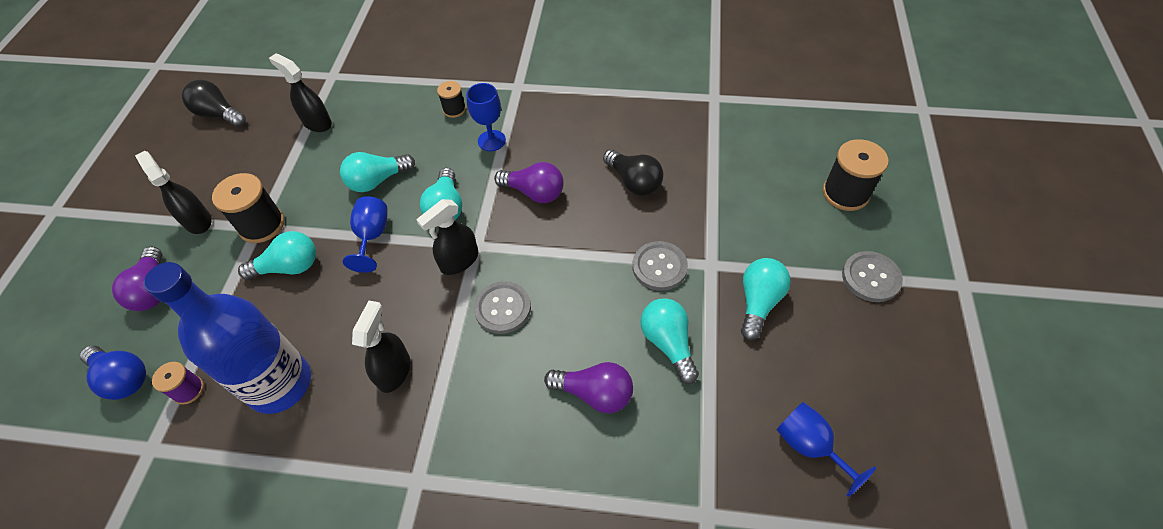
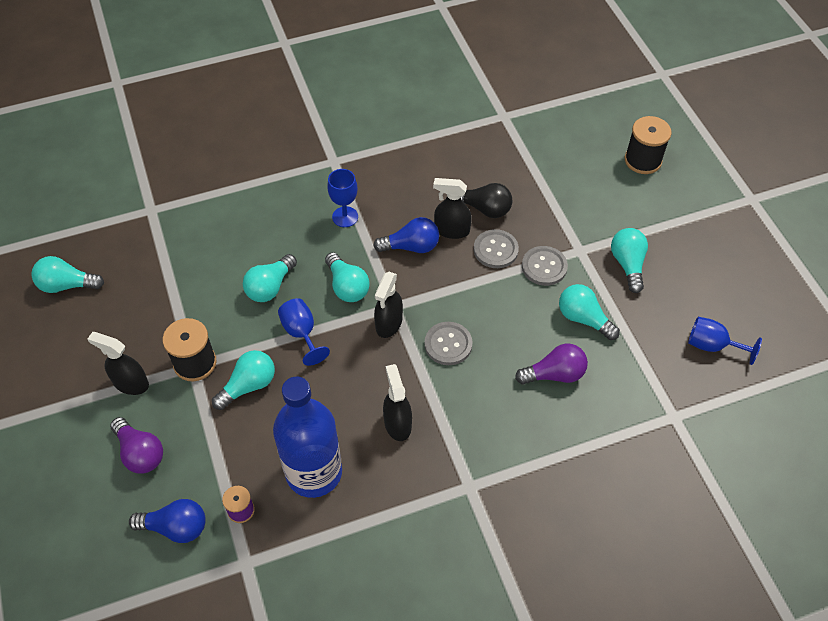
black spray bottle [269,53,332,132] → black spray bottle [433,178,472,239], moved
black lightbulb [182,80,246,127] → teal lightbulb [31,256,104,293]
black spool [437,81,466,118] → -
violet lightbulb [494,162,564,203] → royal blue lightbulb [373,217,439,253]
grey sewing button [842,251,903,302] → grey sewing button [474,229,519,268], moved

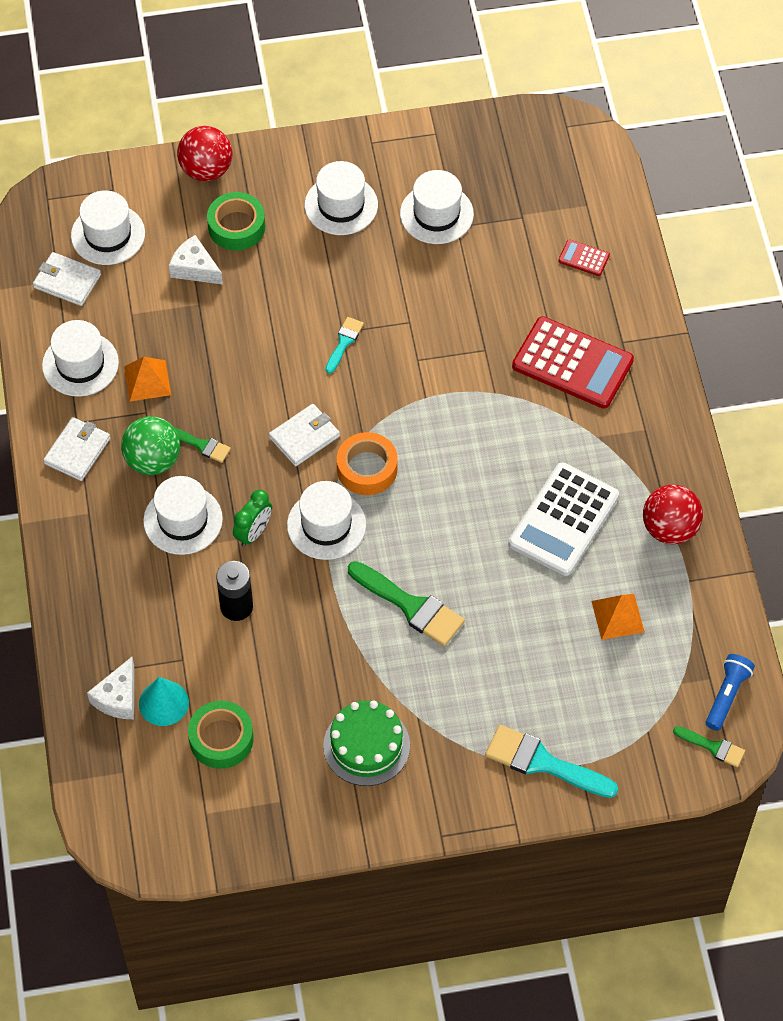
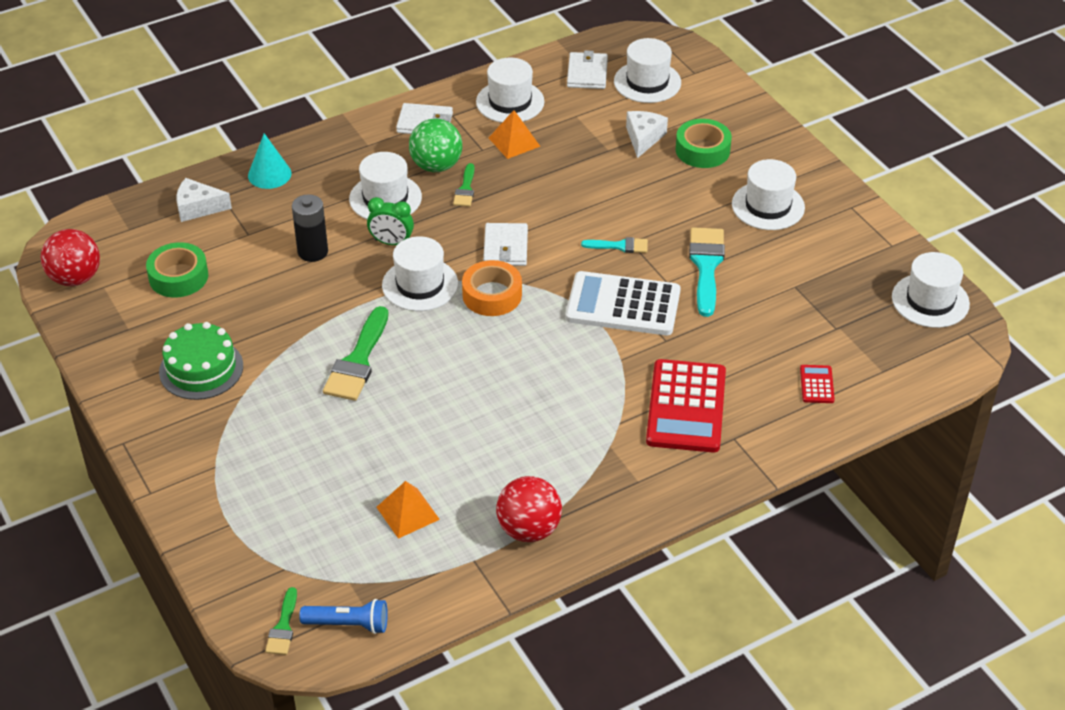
crimson sphere [177,126,232,181] → crimson sphere [41,229,100,286], moved
snow-white tall hat [400,170,474,244] → snow-white tall hat [892,252,970,328], moved
snow-white wallet [269,404,340,466] → snow-white wallet [483,223,528,266], 60 degrees clockwise
snow-white pocket calculator [508,462,619,576] → snow-white pocket calculator [566,271,681,335], moved
teal cone shape [139,677,189,726] → teal cone shape [248,133,292,189], moved
teal paint brush [485,725,618,798] → teal paint brush [689,227,725,317], moved

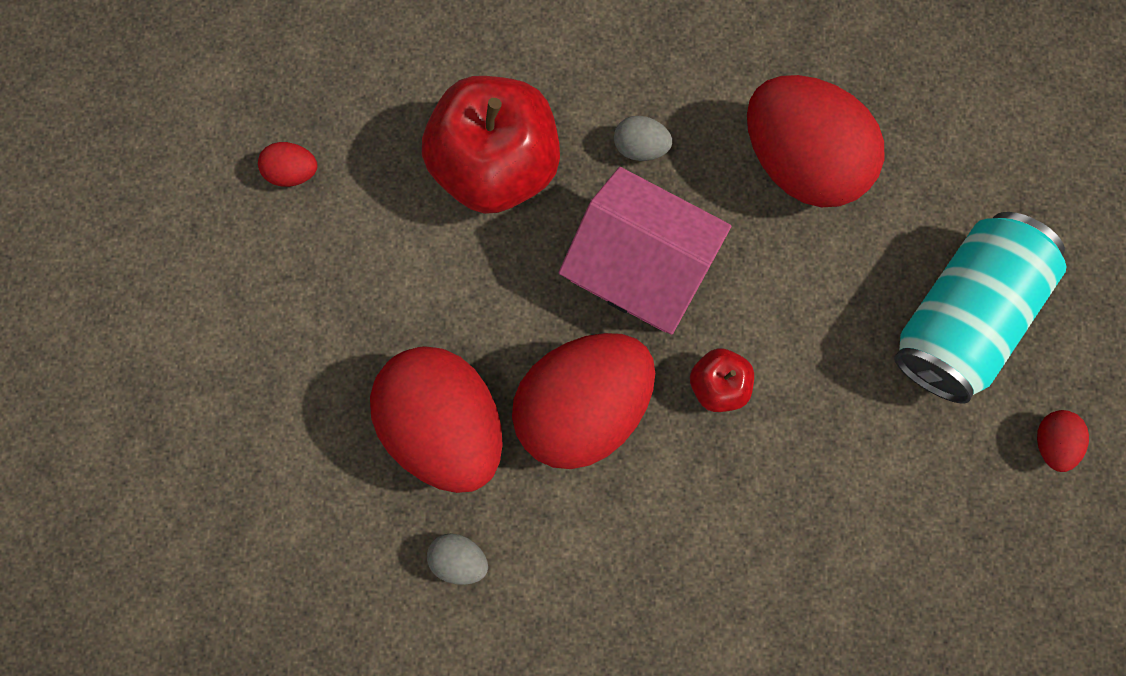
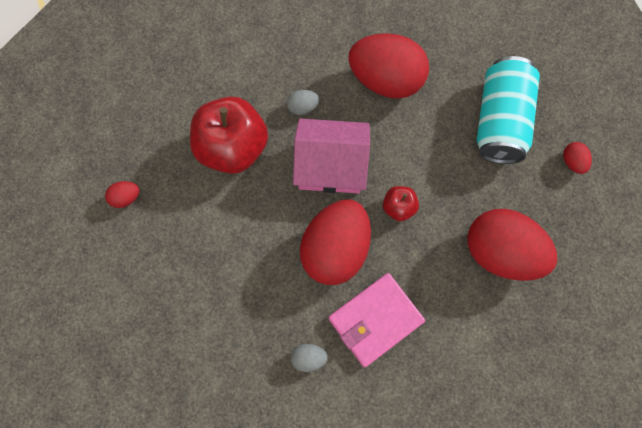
crimson egg [370,346,503,493] → crimson egg [468,209,557,281], moved
- → pink wallet [328,273,425,367]

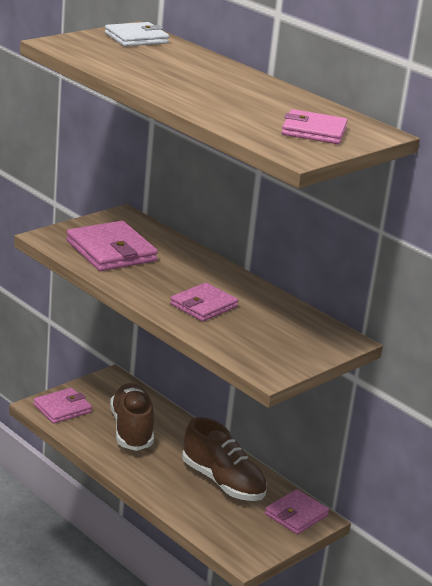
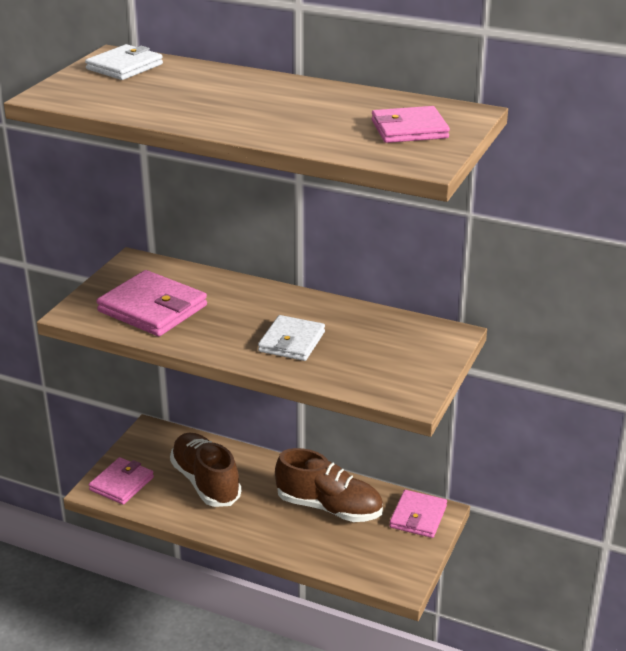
pink wallet [170,283,238,322] → snow-white wallet [258,315,325,361]

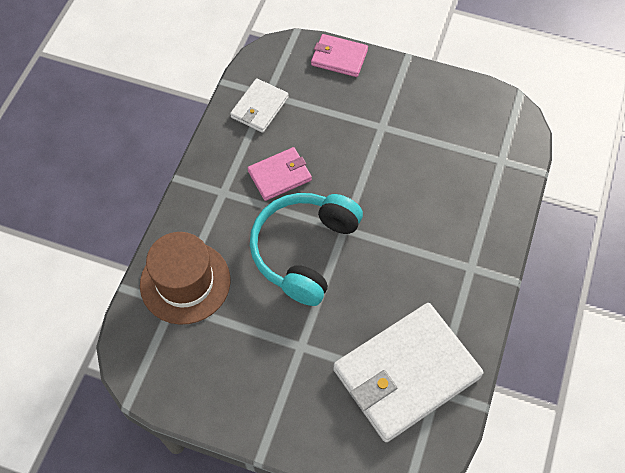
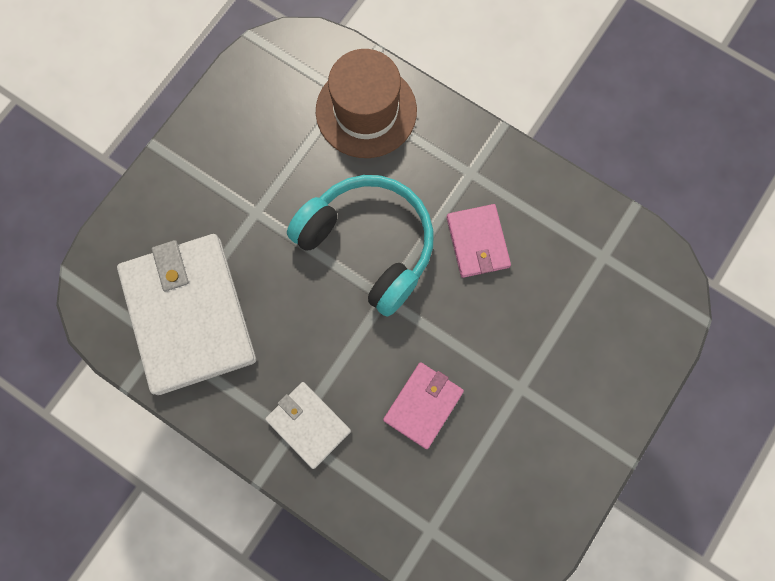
pink wallet [311,34,368,77] → pink wallet [383,362,464,449], moved
snow-white wallet [230,78,289,133] → snow-white wallet [265,382,351,469], moved

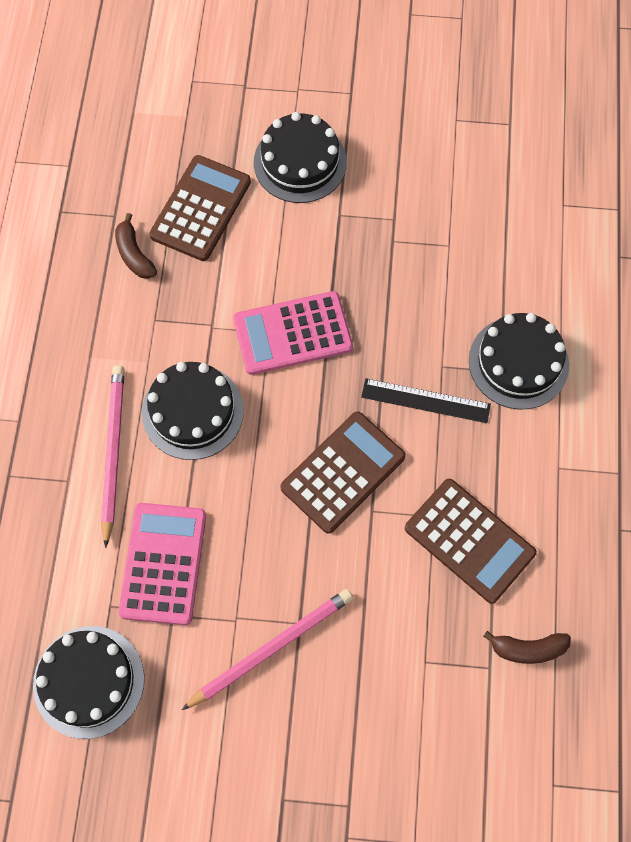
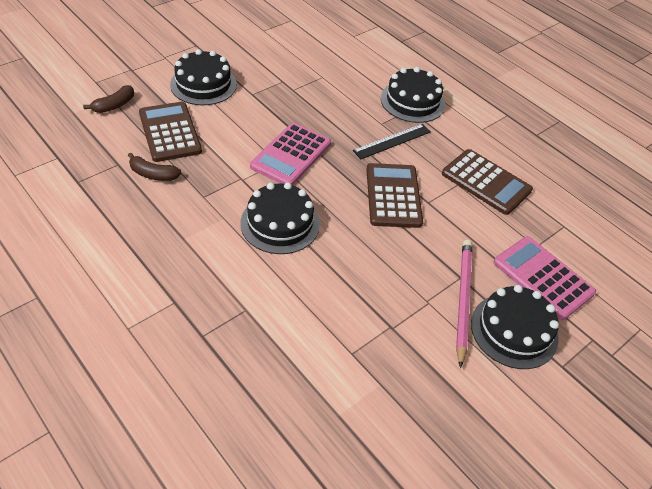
pink lead pencil [101,365,125,548] → -
dark brown pocket calculator [405,479,537,604] → dark brown pocket calculator [442,149,533,215], 45 degrees clockwise
pink pocket calculator [118,503,206,625] → pink pocket calculator [493,236,596,320], moved
black gateau [33,626,144,739] → black gateau [471,285,559,369], moved
dark brown banana fruit [483,631,571,664] → dark brown banana fruit [83,85,134,113], moved

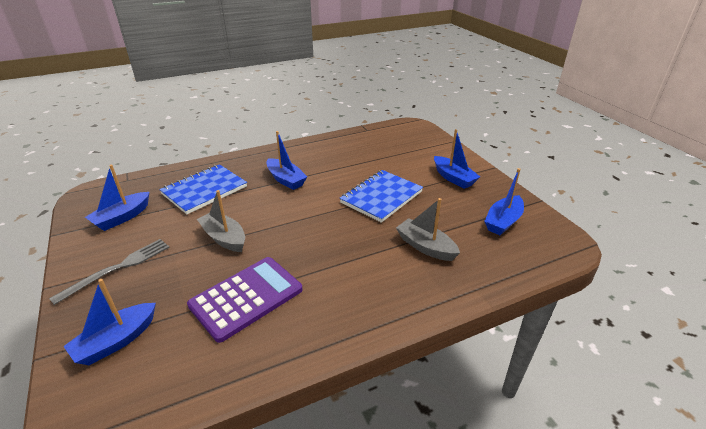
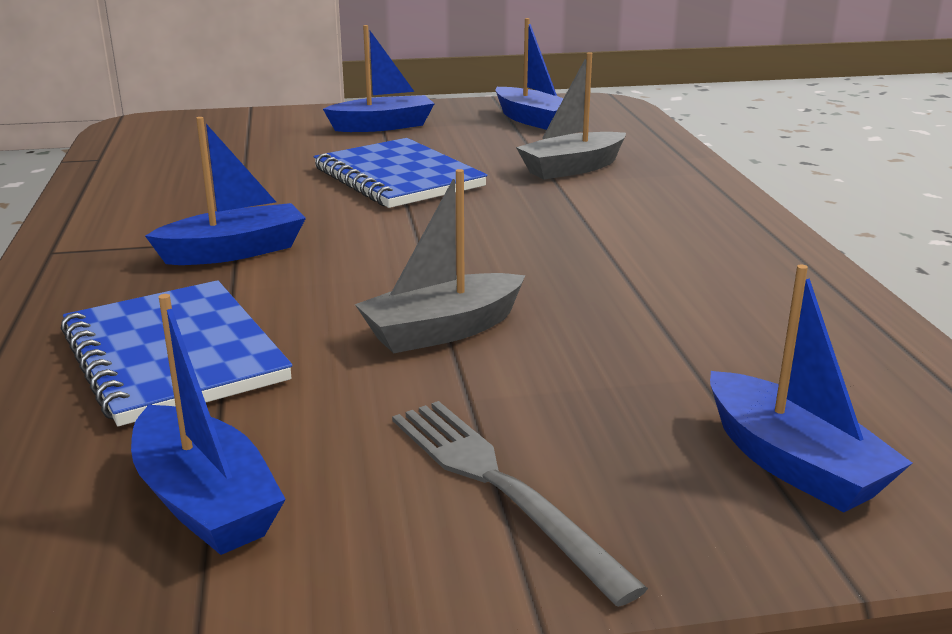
violet pocket calculator [187,257,303,343] → -

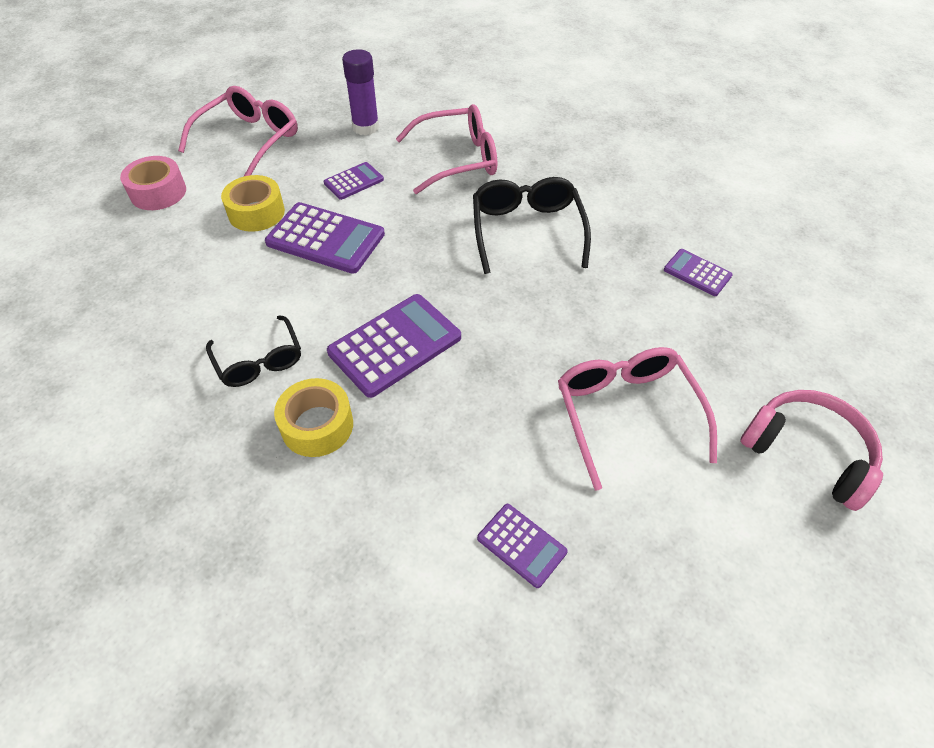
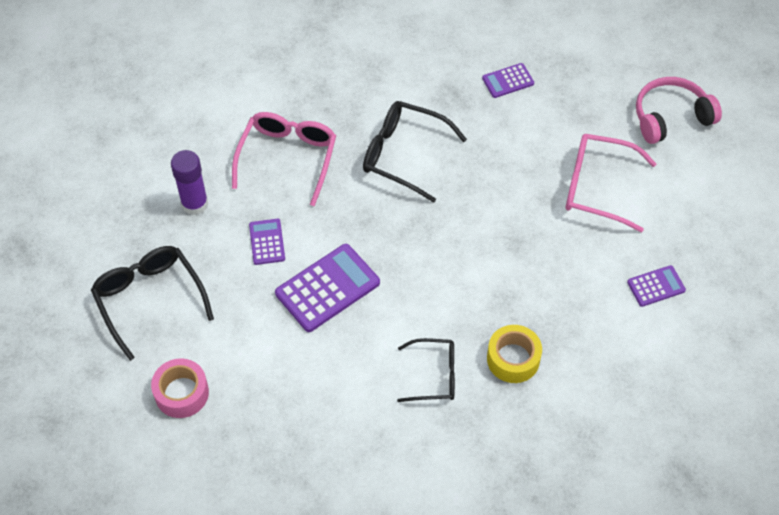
pink eyeglasses [178,86,298,177] → black eyeglasses [91,246,214,361]
golden sticky tape [221,175,285,232] → -
violet pocket calculator [327,294,461,398] → -

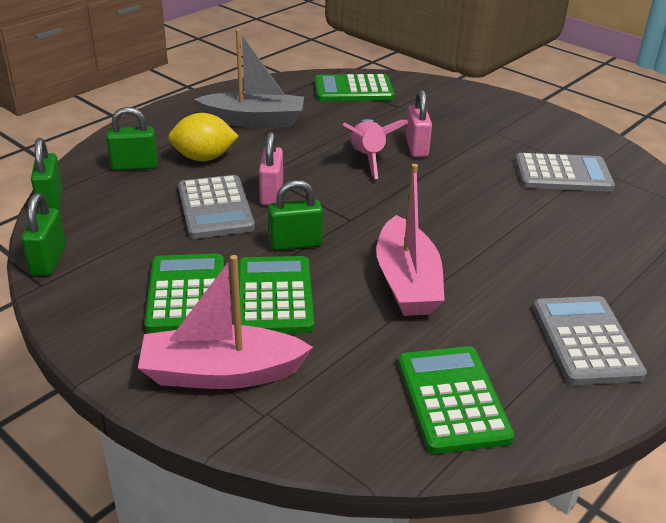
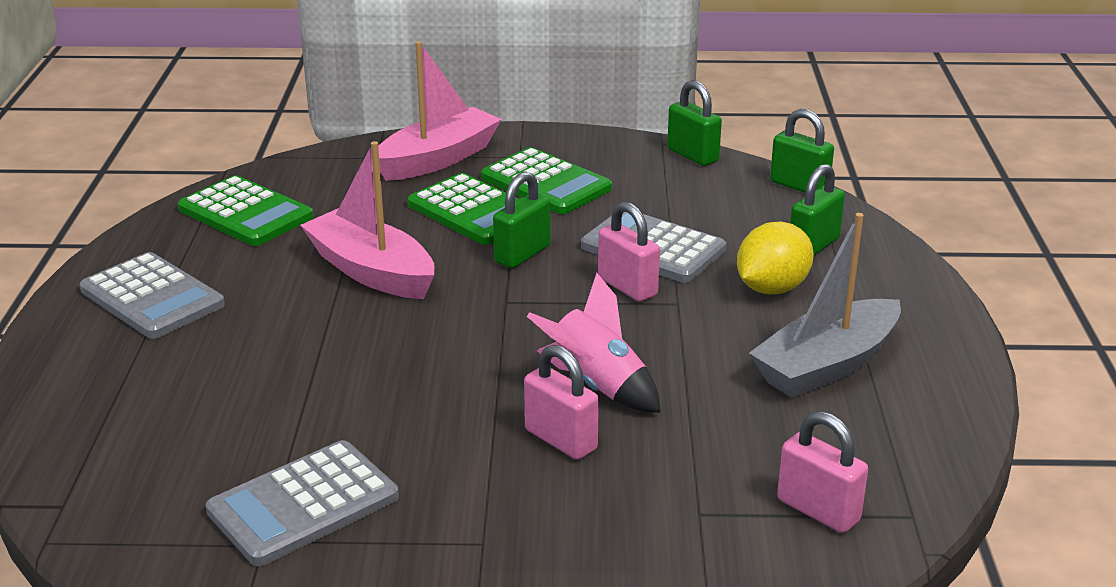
emerald pocket calculator [315,74,394,101] → pink padlock [777,411,868,533]

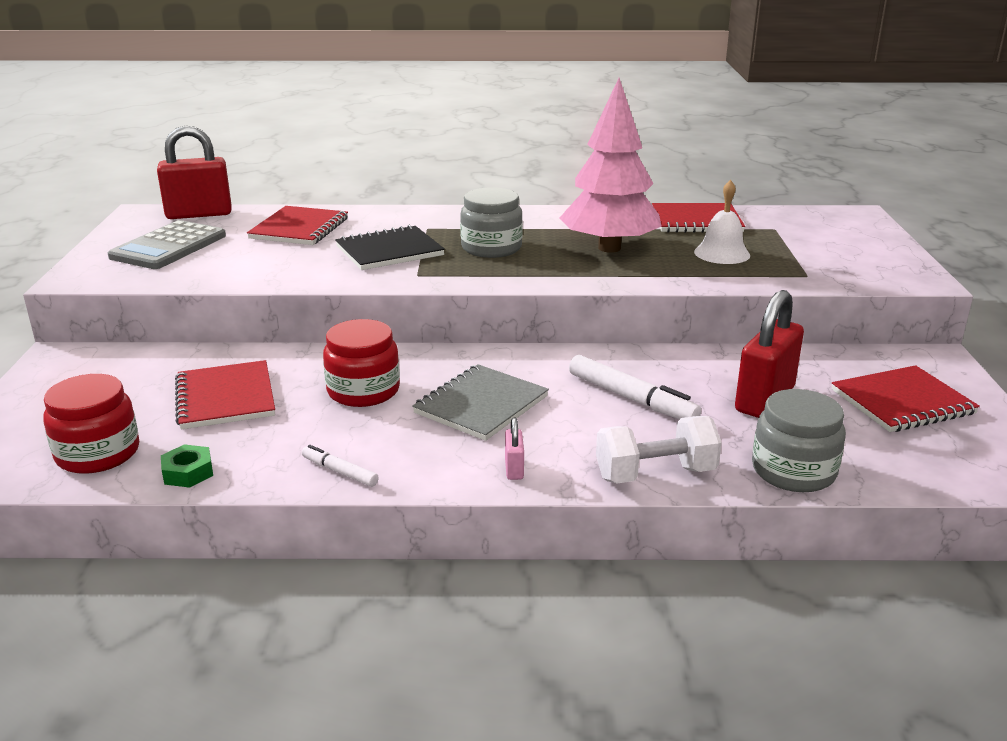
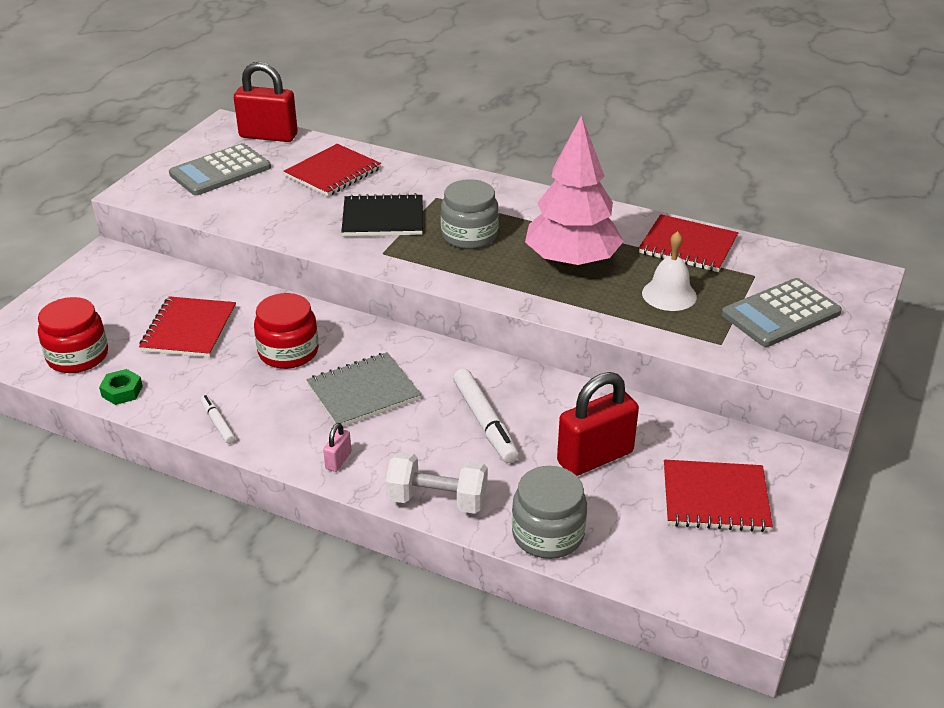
- → grey pocket calculator [722,278,842,347]

